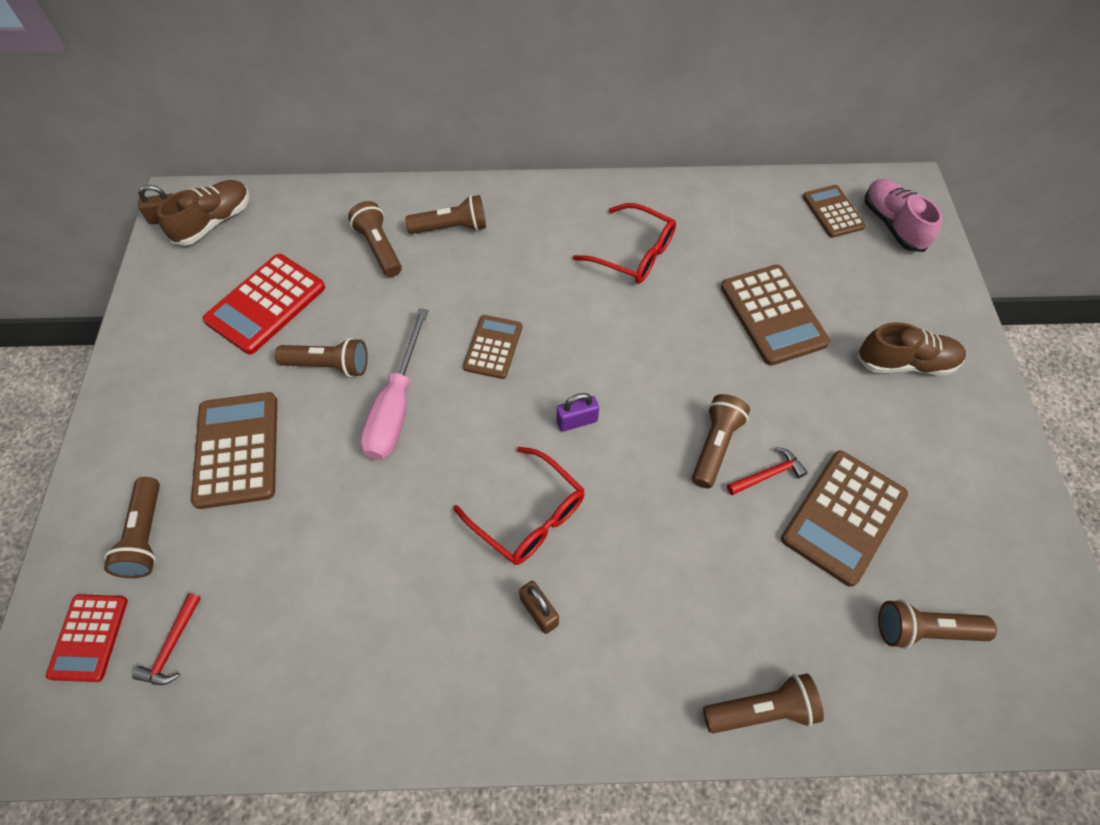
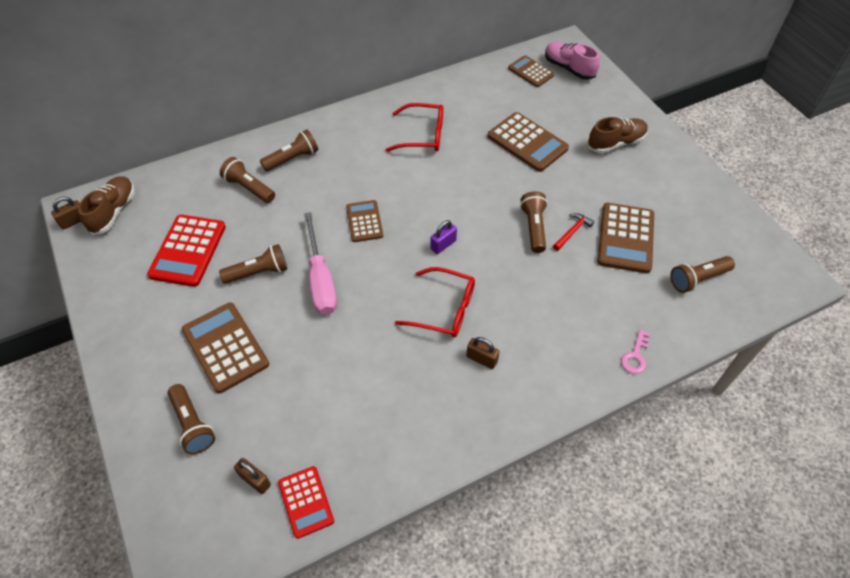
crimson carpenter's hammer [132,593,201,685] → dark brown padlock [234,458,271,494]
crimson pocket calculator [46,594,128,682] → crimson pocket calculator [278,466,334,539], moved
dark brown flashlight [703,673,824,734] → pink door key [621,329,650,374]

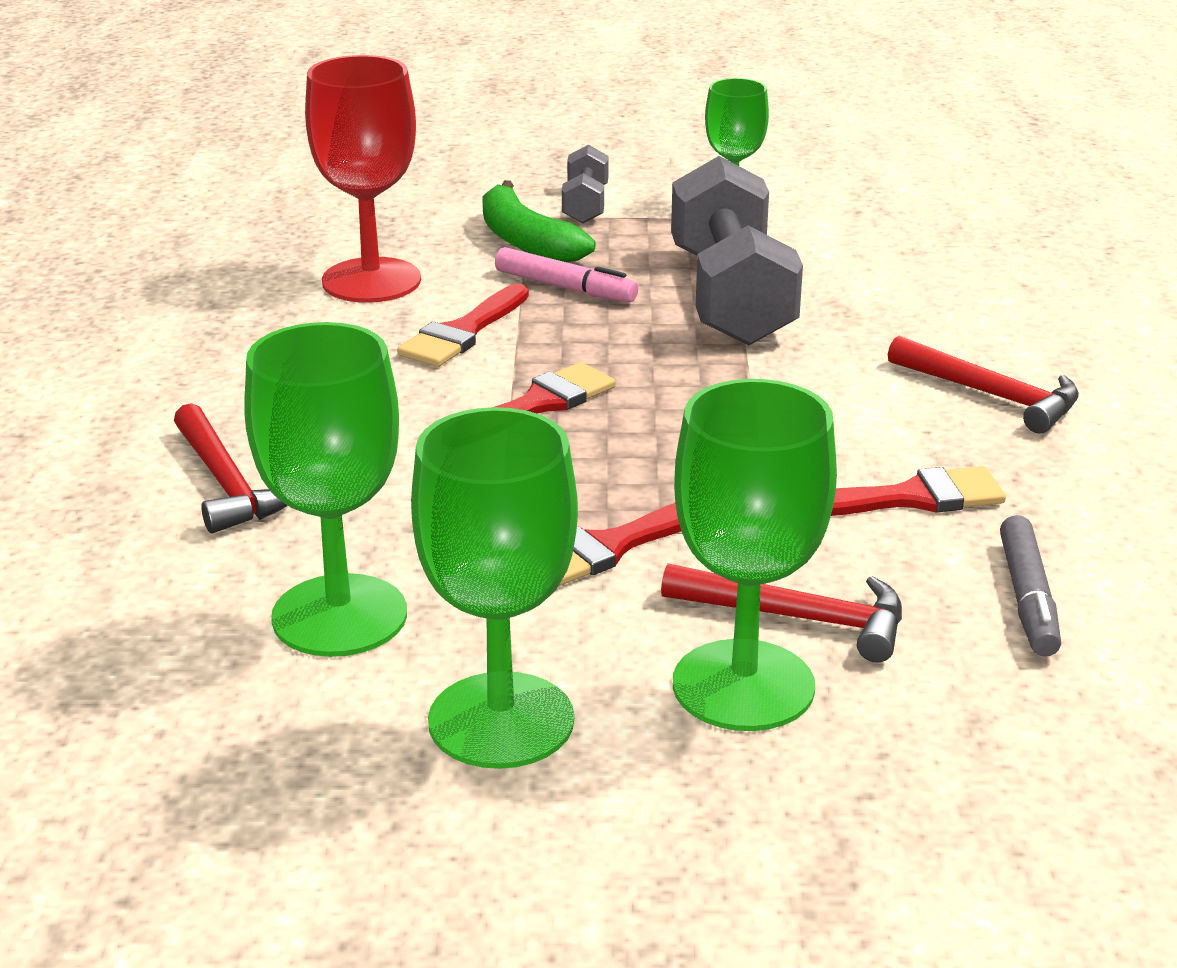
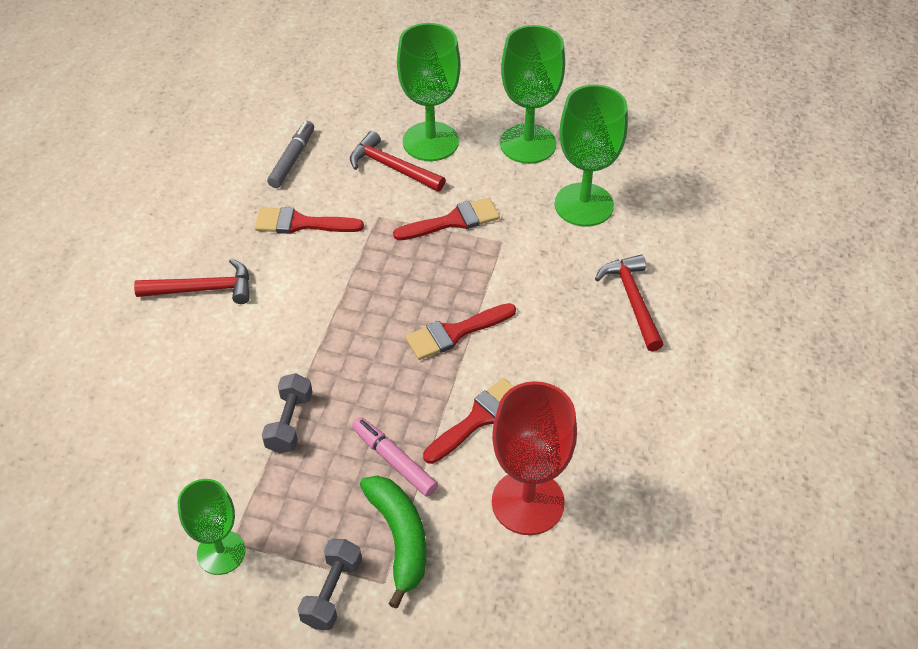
grey free weight [671,156,803,345] → grey free weight [262,373,312,454], x0.48
crimson carpenter's hammer [888,336,1079,433] → crimson carpenter's hammer [134,258,249,304], 120 degrees clockwise

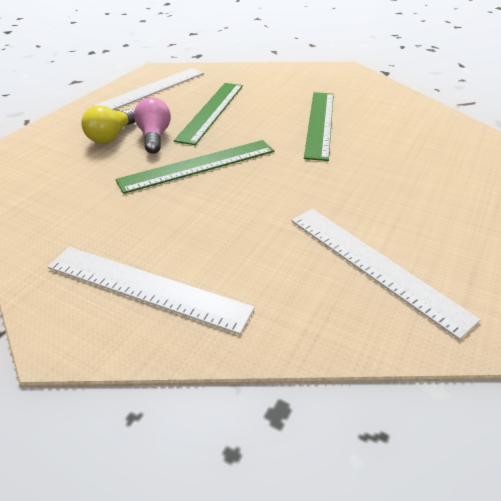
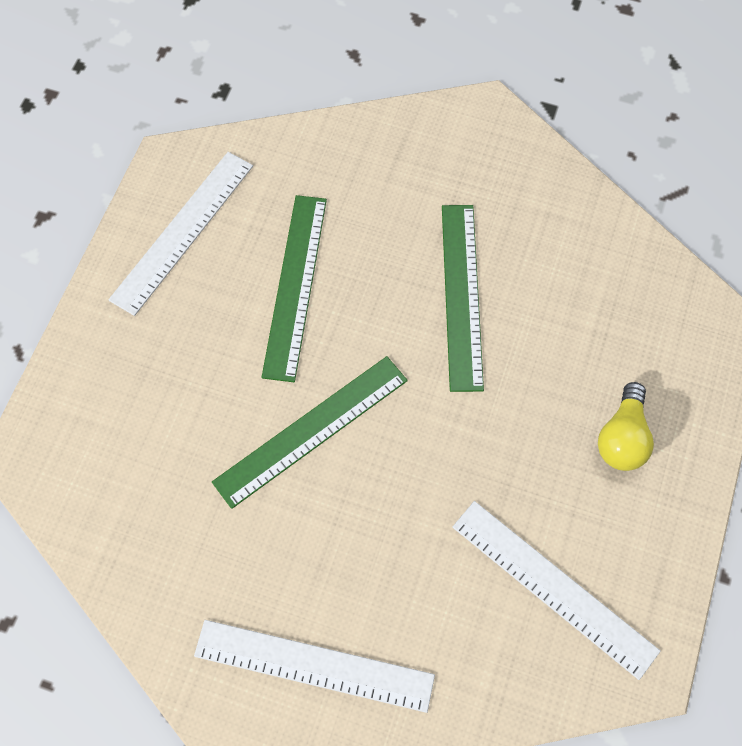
pink lightbulb [134,97,171,154] → -
golden lightbulb [81,105,135,144] → golden lightbulb [598,382,654,471], moved

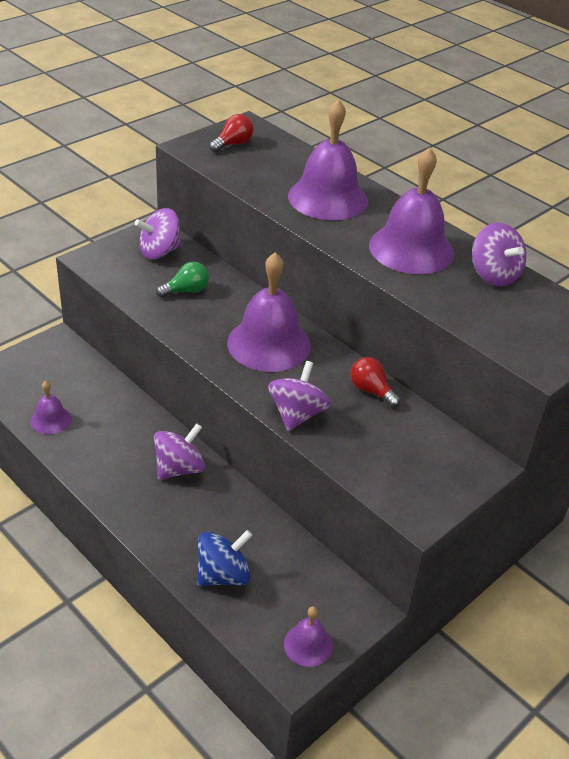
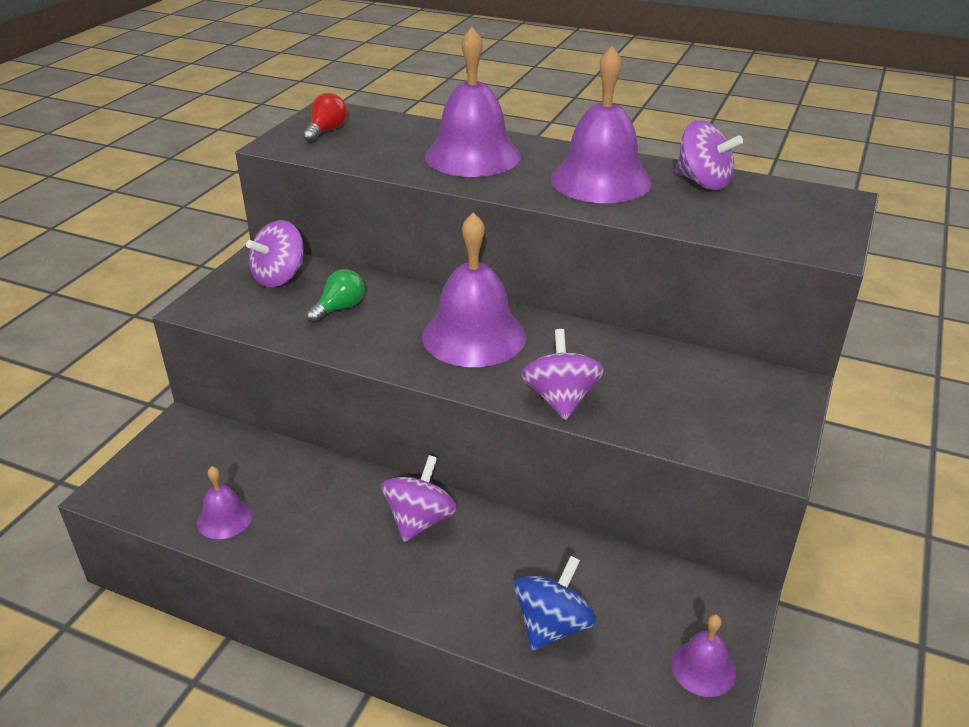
crimson lightbulb [350,357,401,408] → -

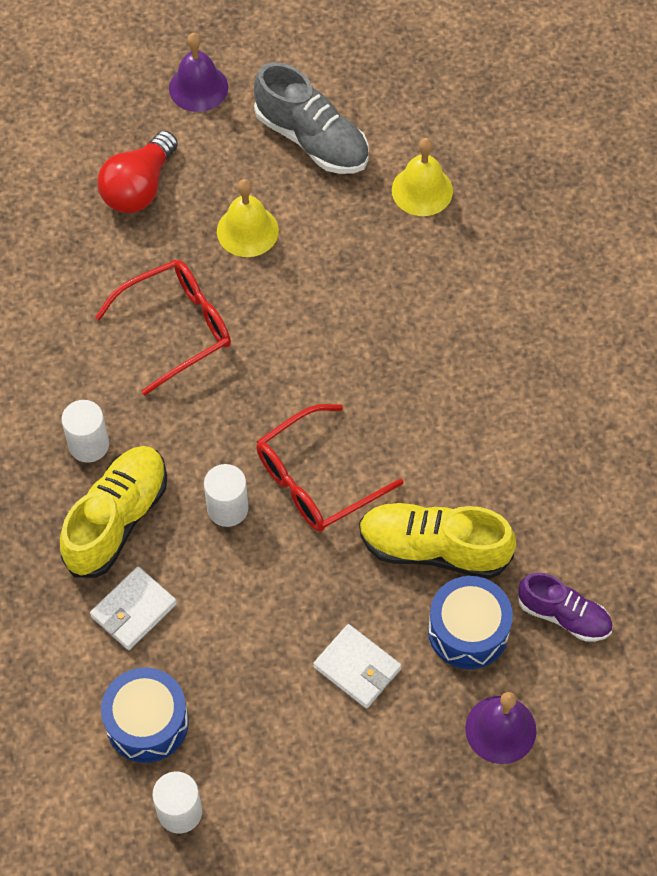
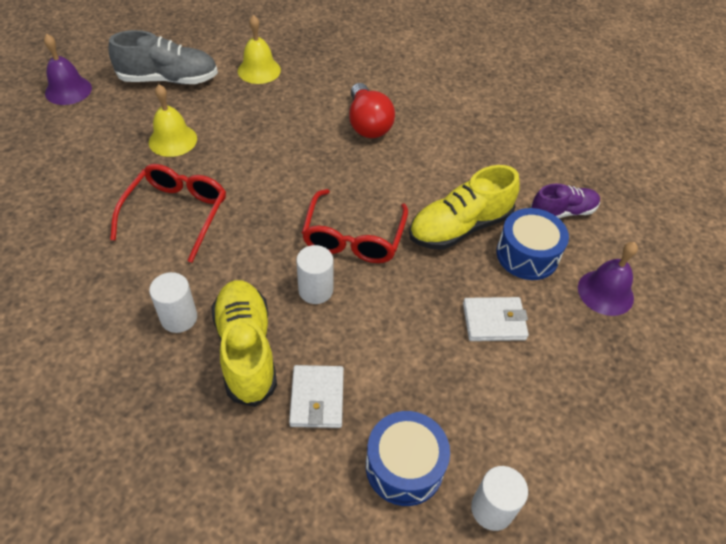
crimson lightbulb [97,131,178,213] → crimson lightbulb [349,83,395,138], moved

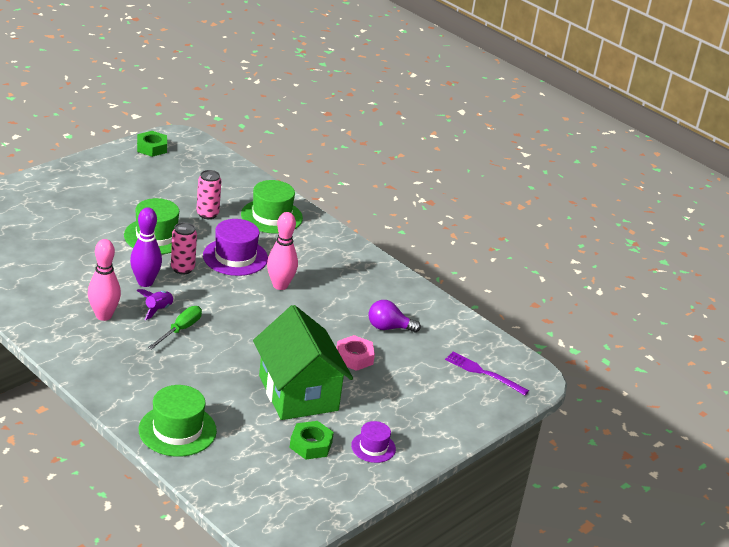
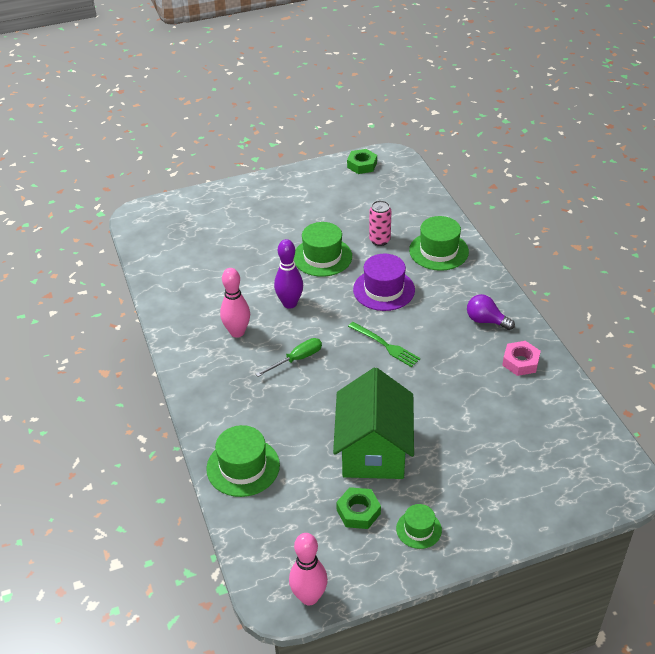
pink tenpin [267,212,298,290] → pink tenpin [289,533,328,606], moved
pink tin [171,222,197,275] → -
violet spaceship [136,289,175,320] → -
violet lightbulb [369,300,421,333] → violet lightbulb [467,294,515,330], moved
pink nut [337,335,375,371] → pink nut [502,341,541,376], moved
violet dinner fork [445,352,529,395] → -
violet tall hat [351,421,396,463] → emerald tall hat [396,504,442,549]
- → emerald dinner fork [348,322,420,367]

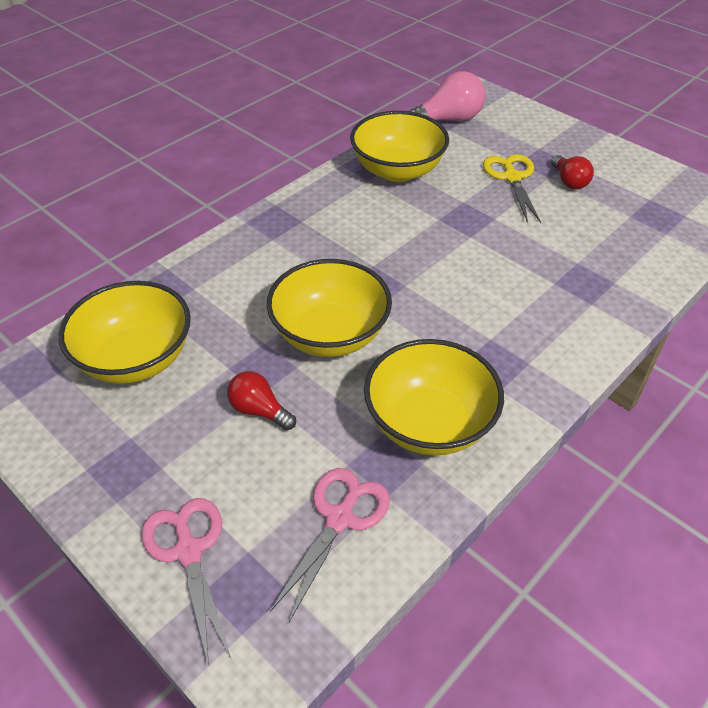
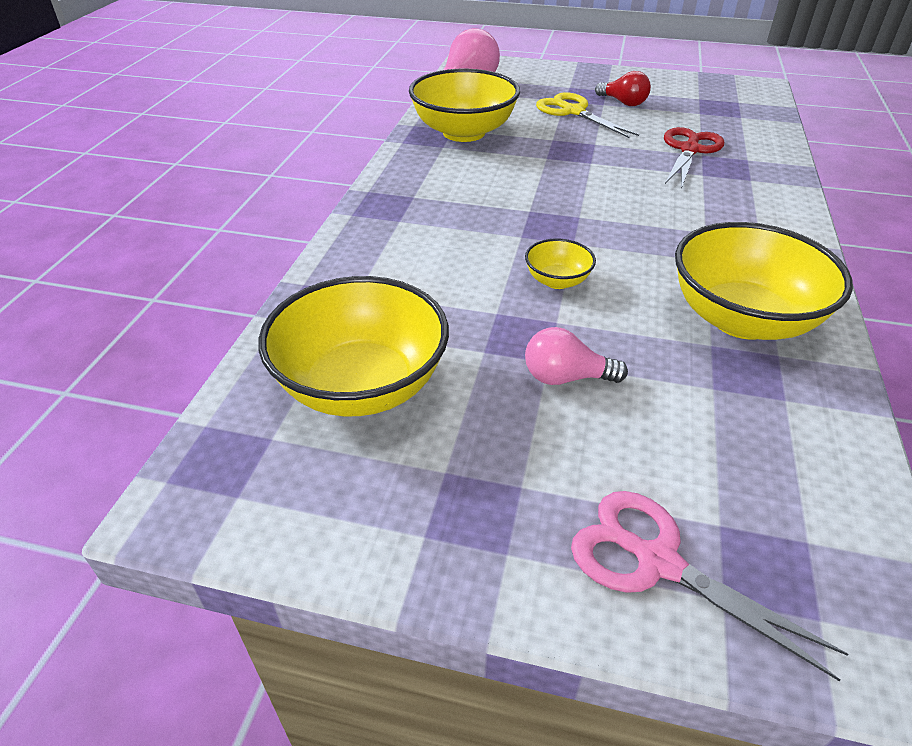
golden serving bowl [267,259,392,357] → golden serving bowl [525,239,596,289], x0.47
crimson lightbulb [227,371,296,430] → pink lightbulb [525,327,628,385]
pink pair of scissors [270,468,390,622] → -
- → crimson pair of scissors [664,127,724,189]

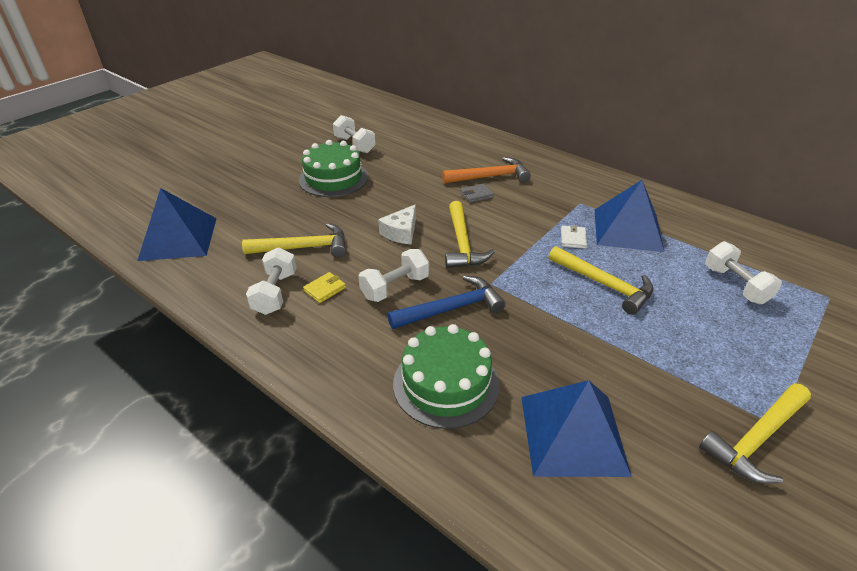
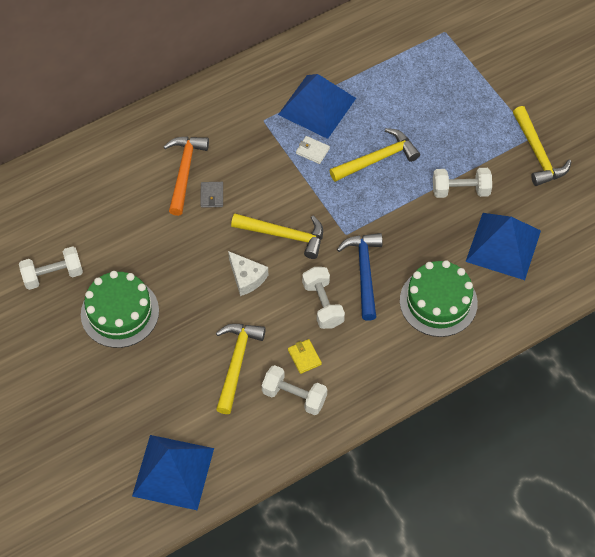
snow-white free weight [705,241,782,304] → snow-white free weight [433,168,492,198], moved

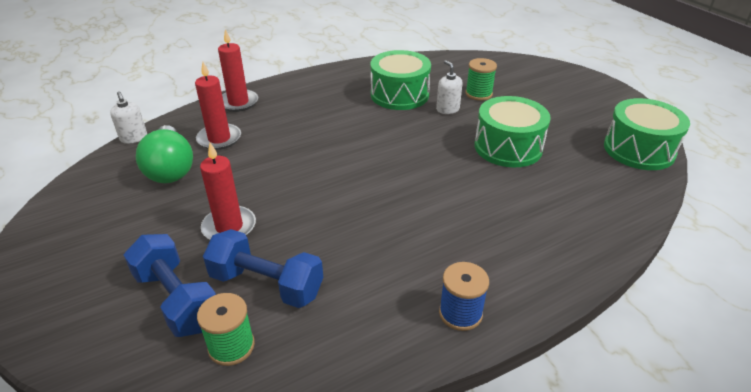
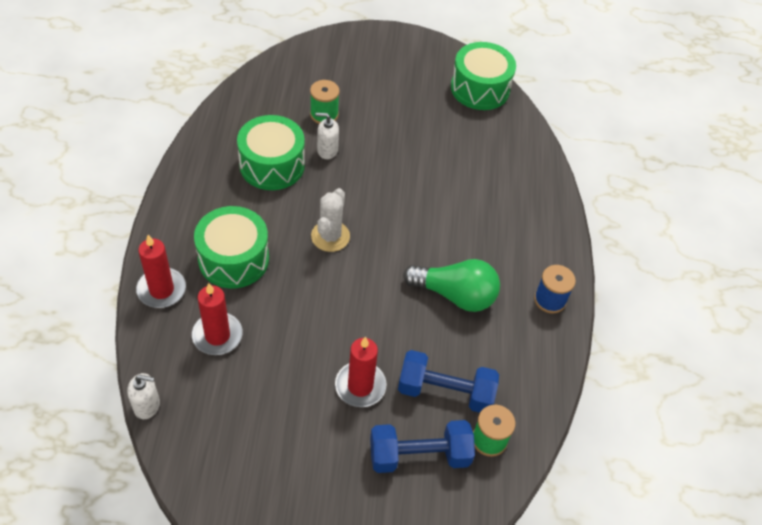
emerald drum [475,96,551,167] → emerald drum [194,206,269,288], moved
emerald lightbulb [136,125,193,183] → emerald lightbulb [403,259,500,312], moved
royal blue free weight [203,229,323,308] → royal blue free weight [398,350,499,413], 45 degrees clockwise
- → snow-white saguaro cactus [311,188,350,252]

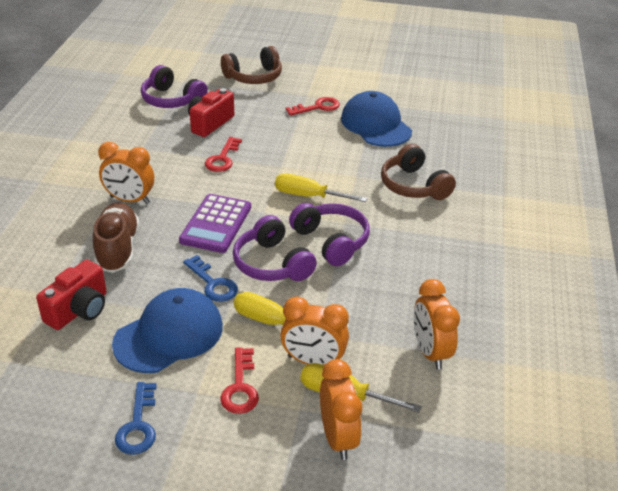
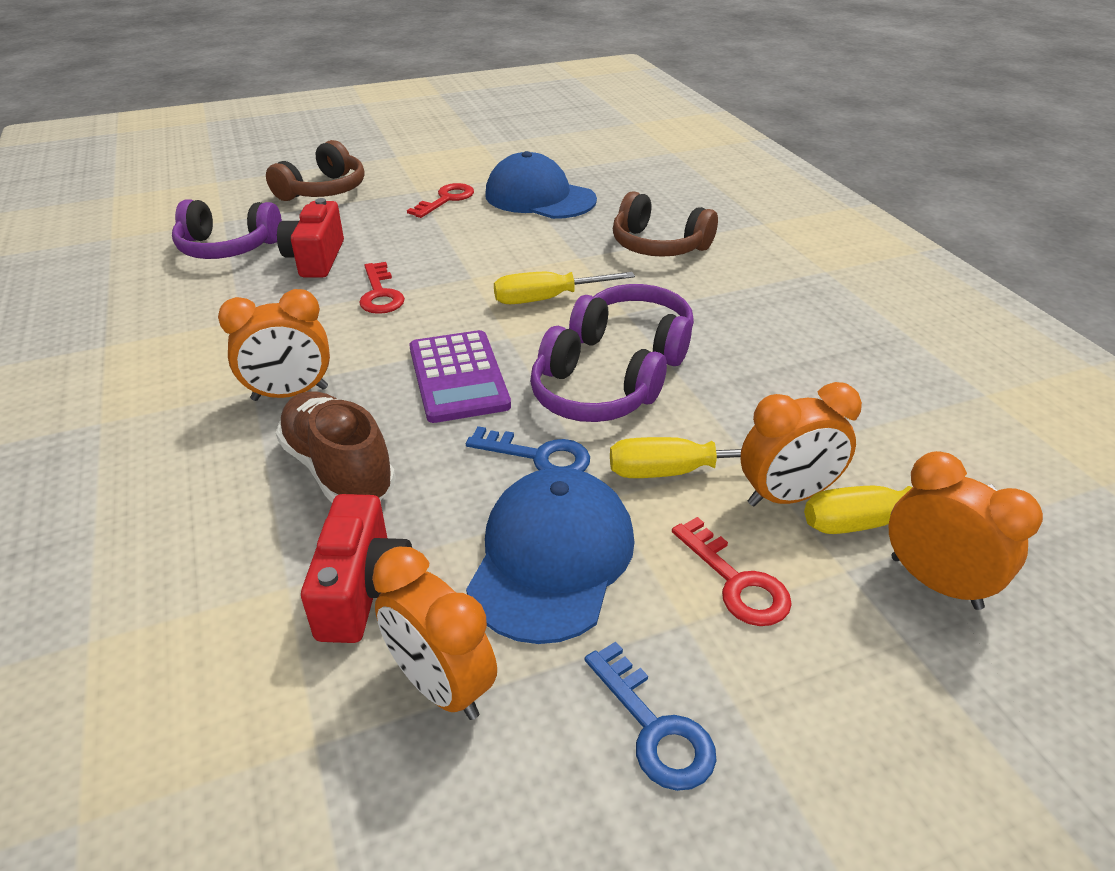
bright orange bedside clock [414,279,460,370] → bright orange bedside clock [372,547,497,720], moved

